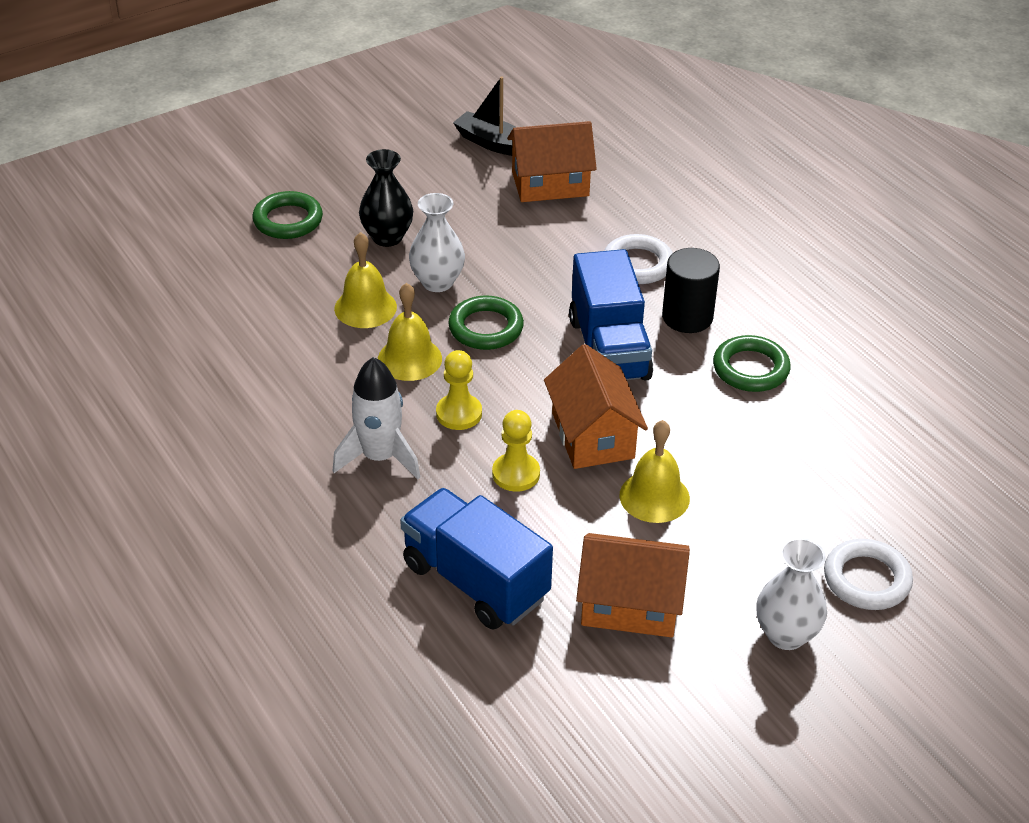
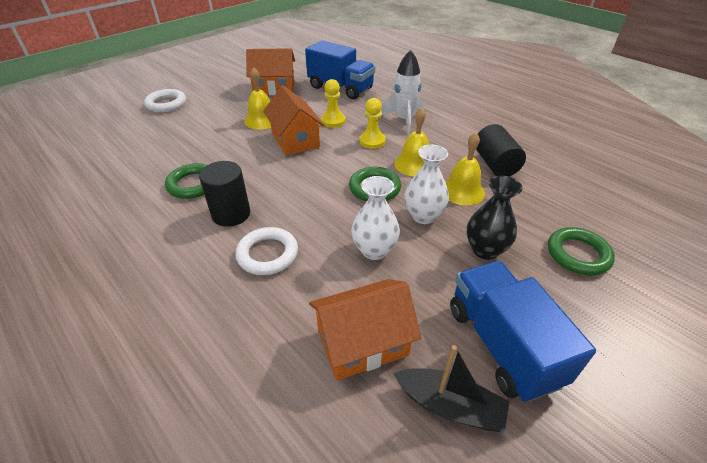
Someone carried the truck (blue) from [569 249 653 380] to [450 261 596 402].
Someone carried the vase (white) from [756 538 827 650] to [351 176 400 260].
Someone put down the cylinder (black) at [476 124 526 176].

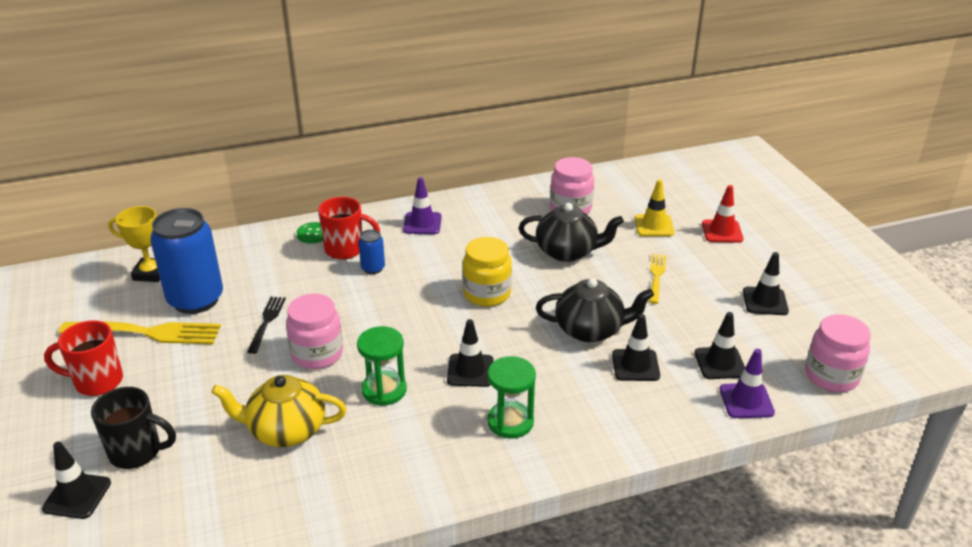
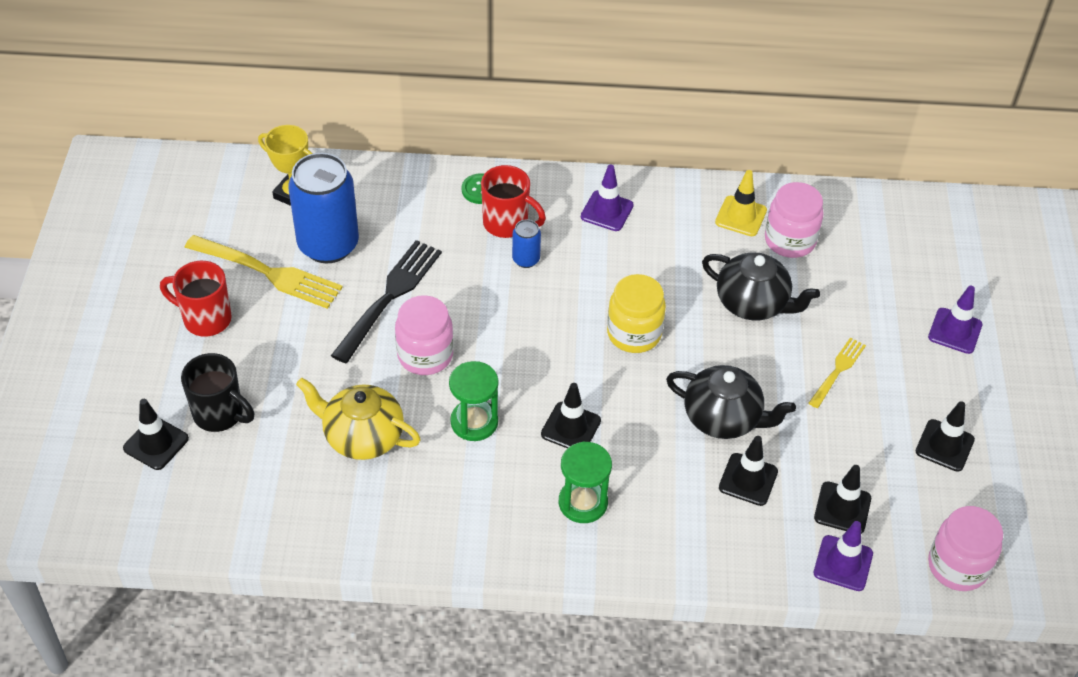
Someone carried the traffic cone (yellow) from [634 179 674 236] to [715 170 767 236].
Someone repainted the traffic cone (red) at [702 185 743 243], which became the traffic cone (purple) at [928 286 983 354].
Someone scaled the fork (black) at [247 297 286 354] by 1.77.

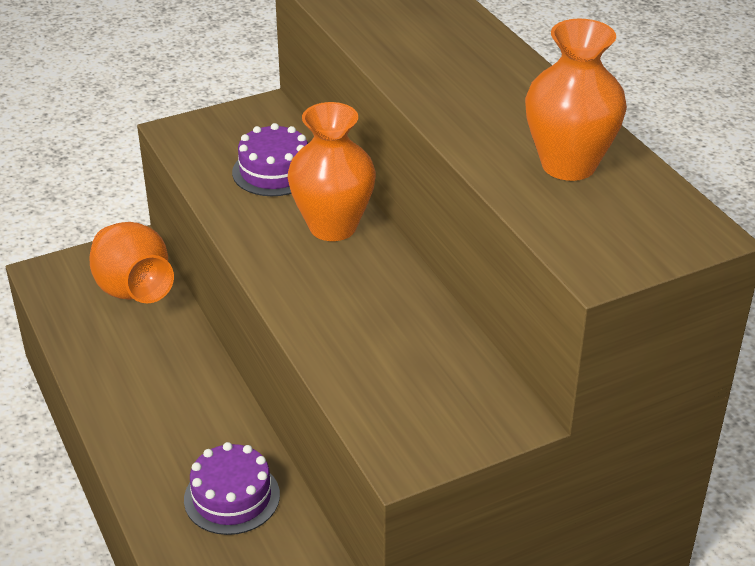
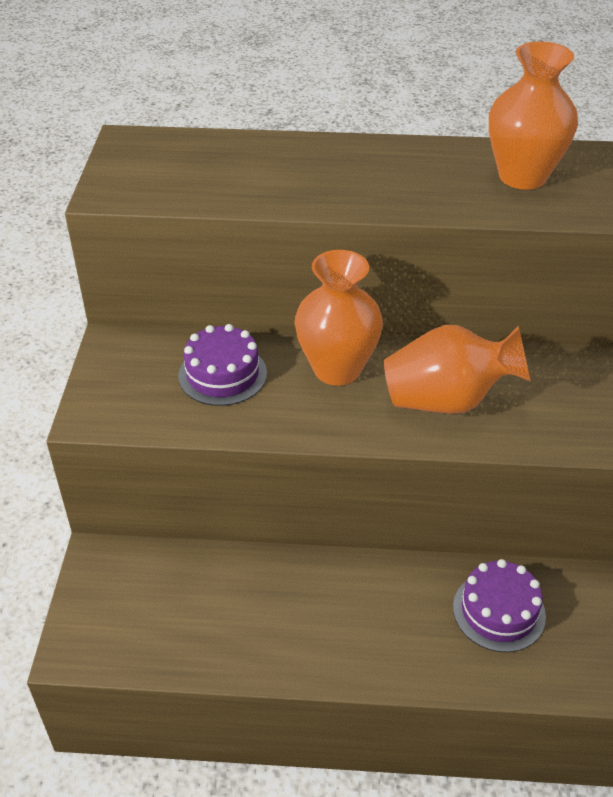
Someone carried the vase (orange) from [90 222 174 303] to [384 325 530 414].

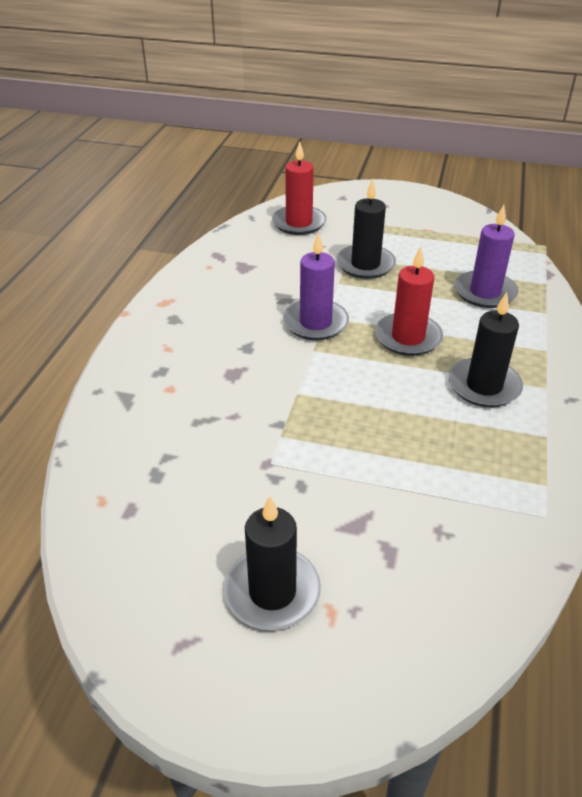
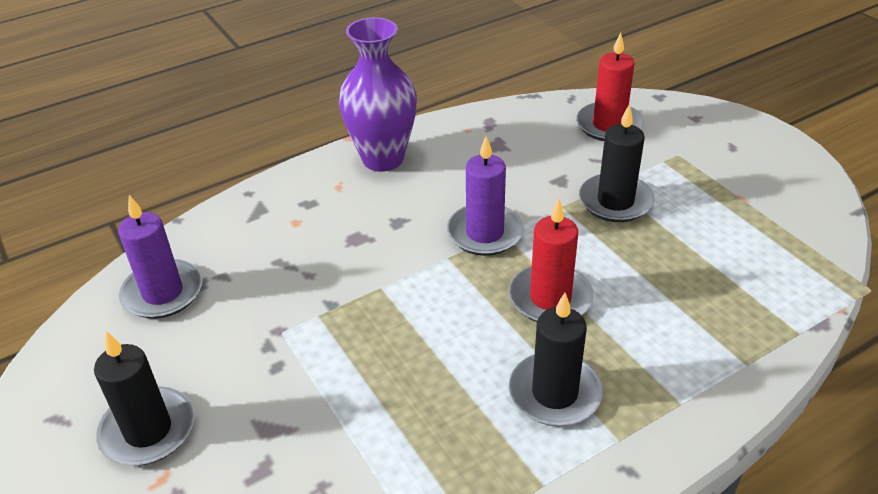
Someone carried the candle (purple) from [455 205 518 308] to [118 195 203 319].
Someone put down the vase (purple) at [339 17 417 172].

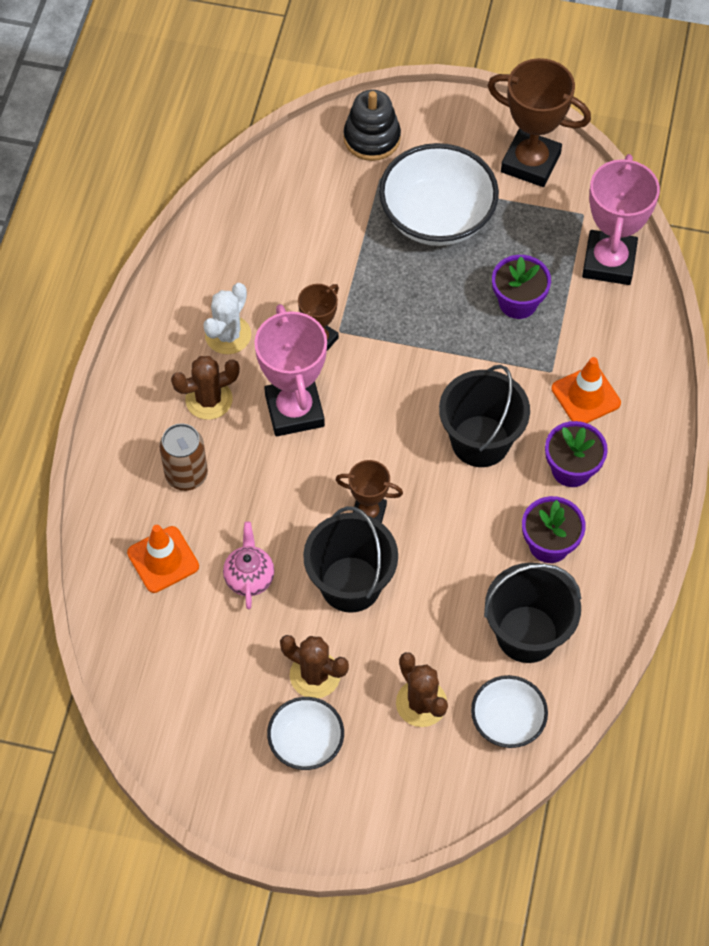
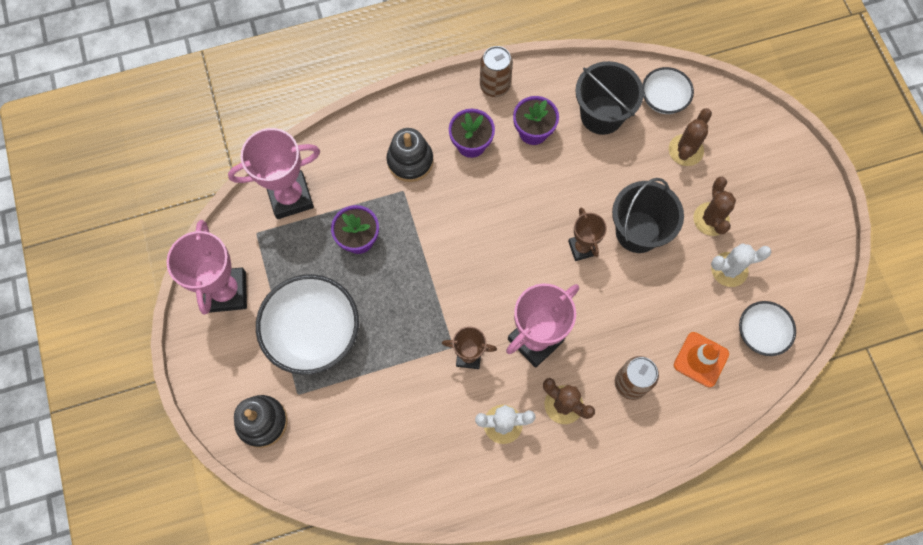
Someone repainted the trophy (brown) at [487 58 591 187], which became the trophy (pink) at [166 220 247 314].
Someone swapped the traffic cone (orange) at [552 357 621 423] for the stacking toy (black) at [386 128 433 182].
Someone took away the bucket (black) at [439 365 530 467].
Someone took away the teapot (pink) at [223 522 275 609].
Someone carried the bowl (white) from [267 697 344 770] to [739 301 796 356].
Someone put down the can (brown) at [480 46 513 97].
Someone put down the cactus (white) at [711 243 771 287].

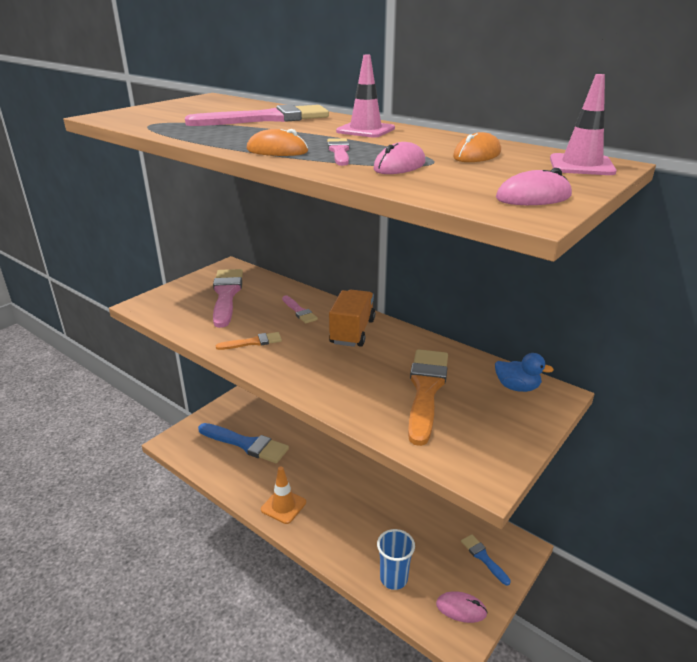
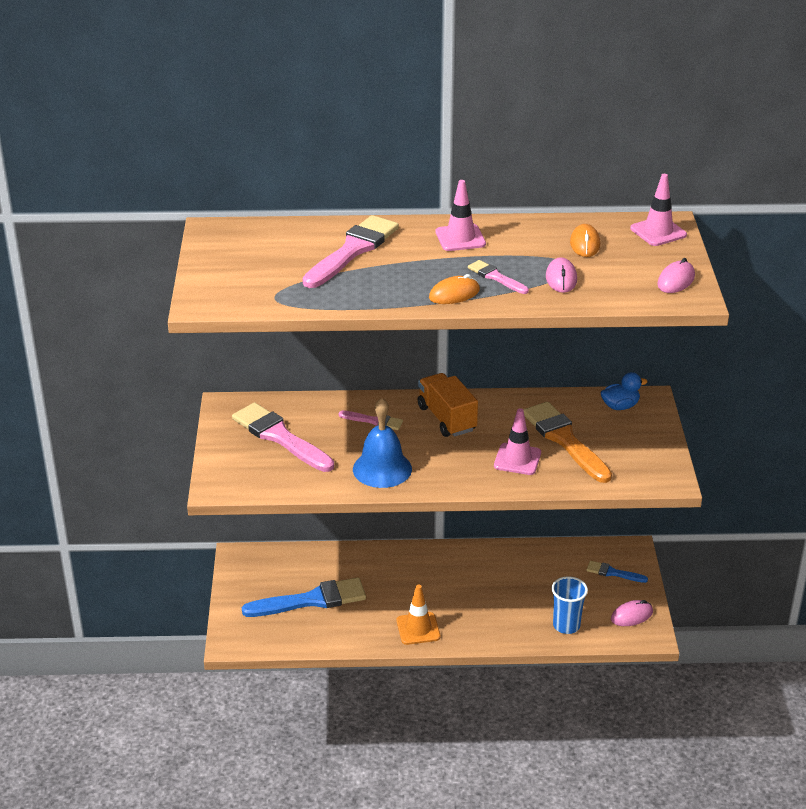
Someone swapped the brush (orange) at [216 332 282 350] for the bell (blue) at [353 398 412 488].
Someone put down the traffic cone (pink) at [494 408 541 475].

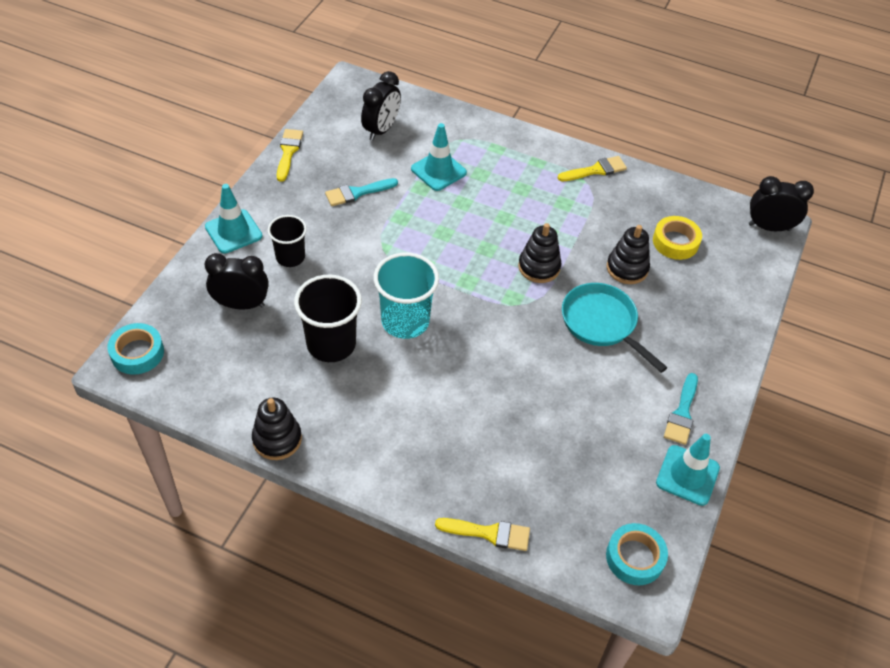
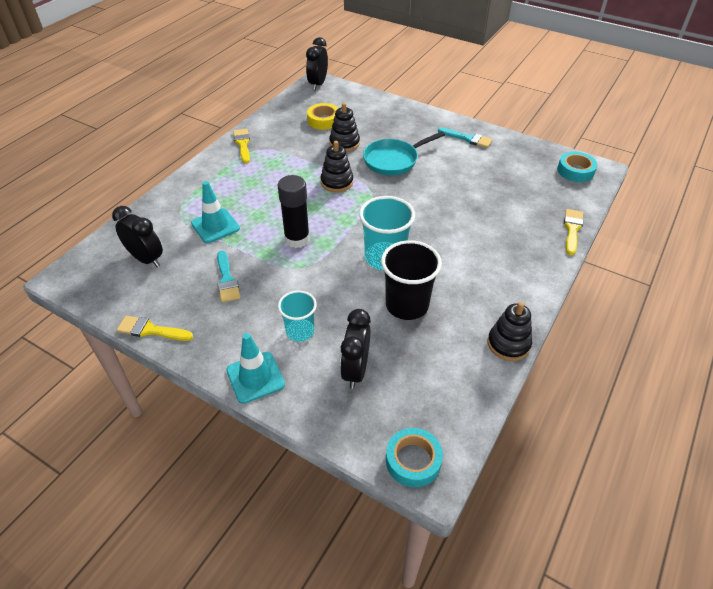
Someone repainted the cup (black) at [268 215 307 267], which became the cup (turquoise) at [278 290 317 342].
Someone took away the traffic cone (turquoise) at [656 434 720 506].
Someone put down the glue stick (black) at [278 175 310 248].

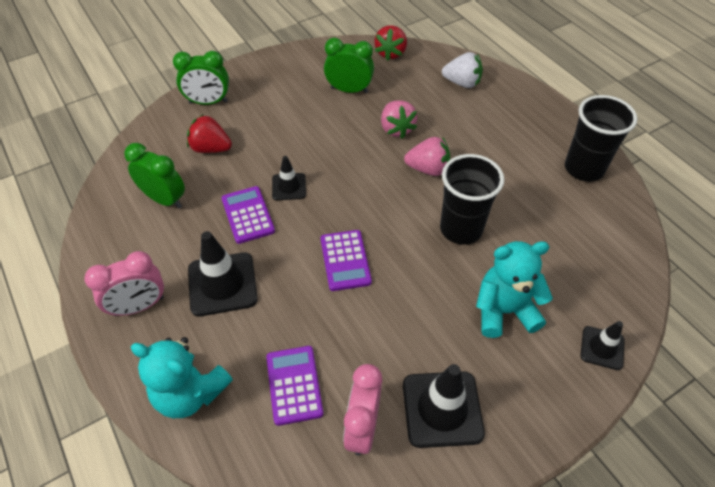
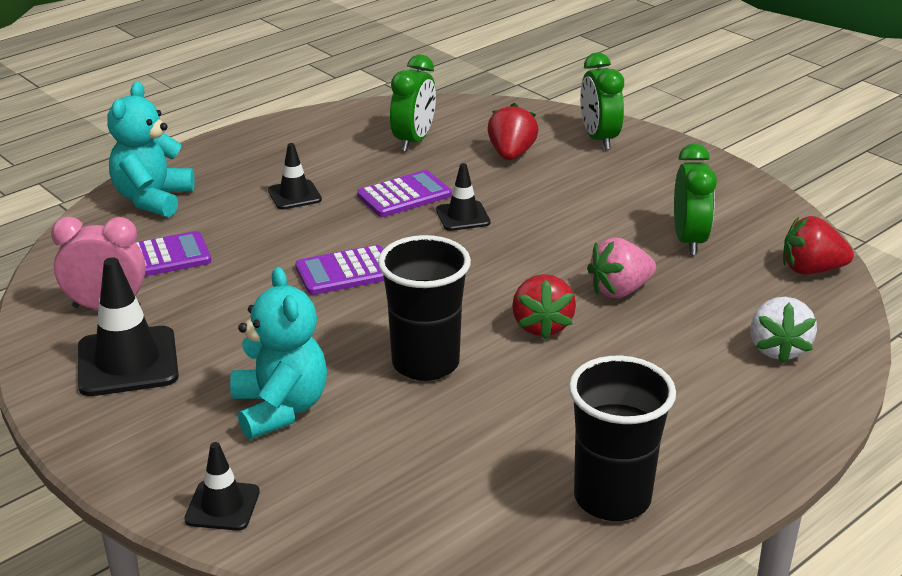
Someone repainted the strawberry (pink) at [404 137 450 176], which became the strawberry (red) at [512 274 576 340].
Someone scaled the traffic cone (black) at [188 231 258 316] by 0.58.
Someone took away the clock (pink) at [84 251 164 316].

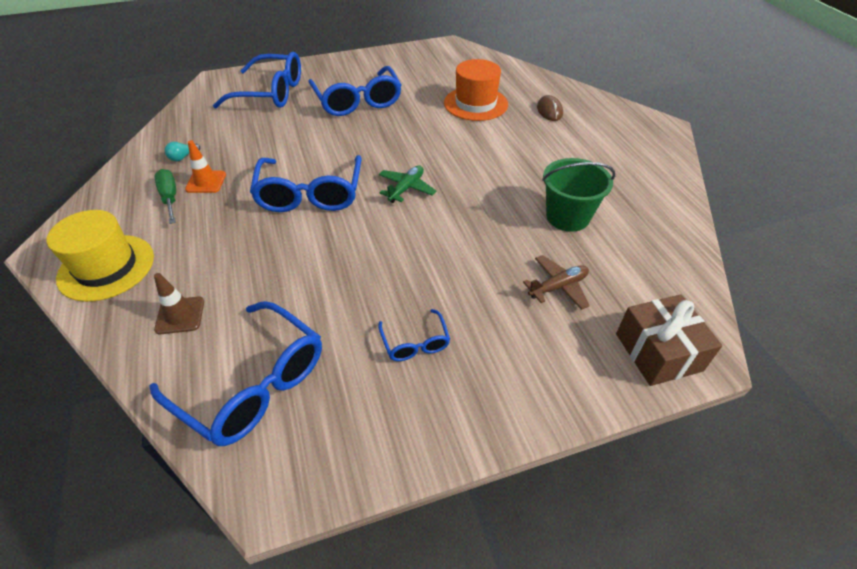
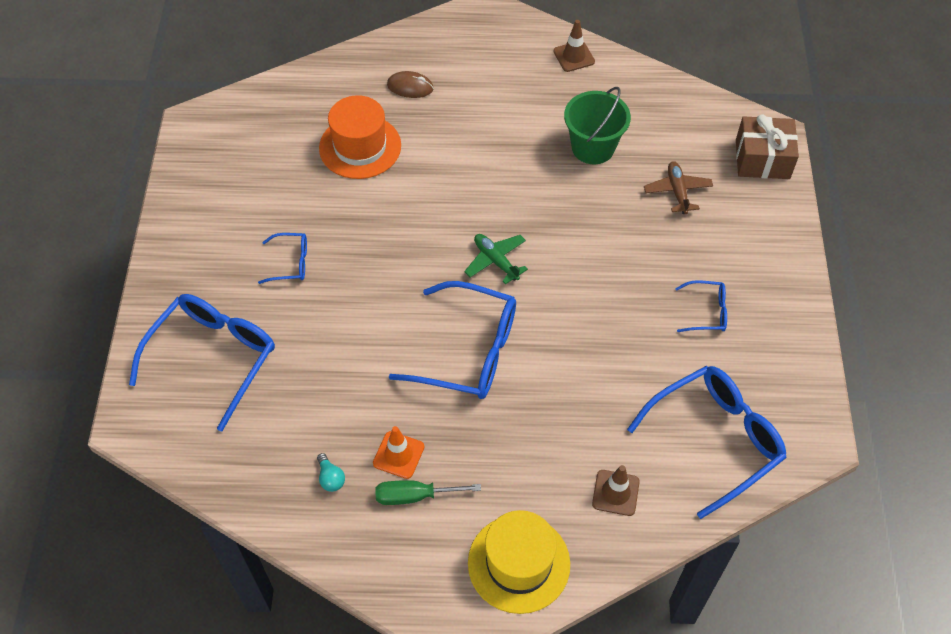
Someone scaled the glasses (blue) at [308 66 402 116] by 0.48.
Someone put down the traffic cone (brown) at [553 20 595 72].

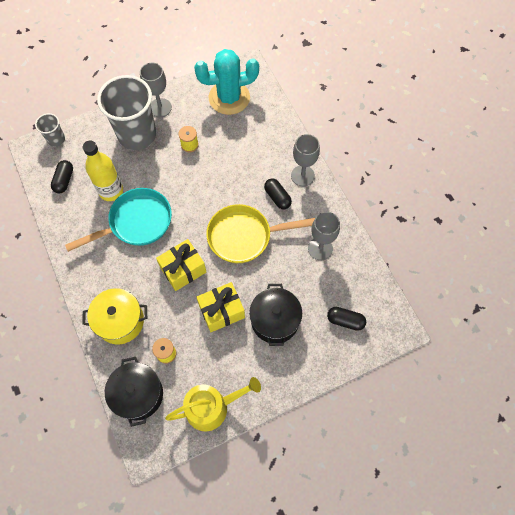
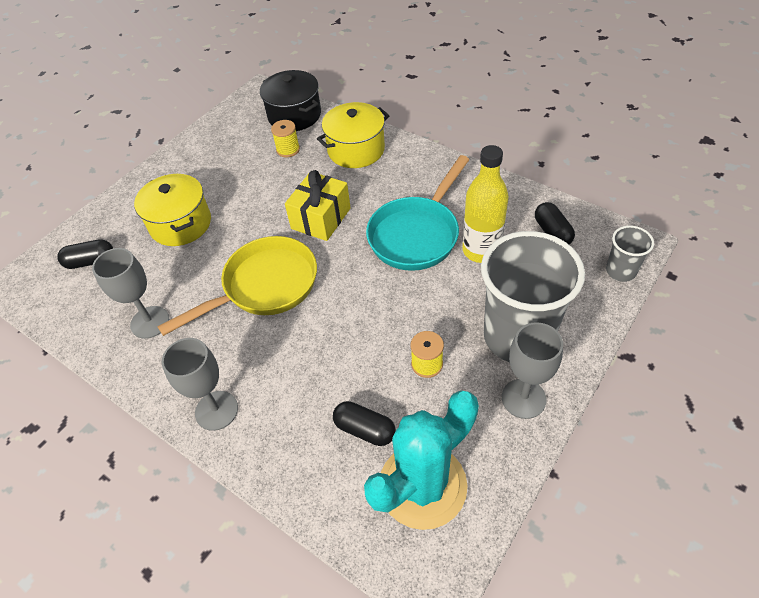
Someone carried the capsule (black) from [264 178 292 209] to [333 401 396 446].
Someone took away the gift (yellow) at [196 282 245 332].
Someone repainted the pot (black) at [249 284 302 346], which became the pot (yellow) at [134 174 211 246].
Someone took away the watering can (yellow) at [165 377 261 431].

